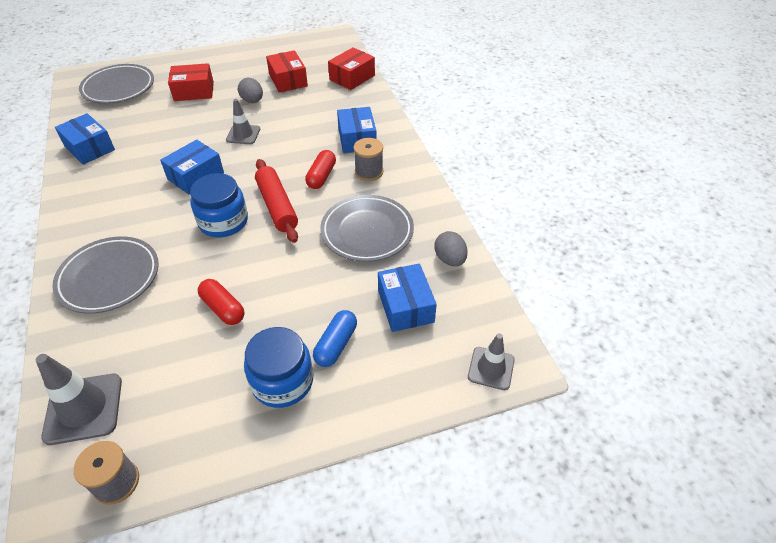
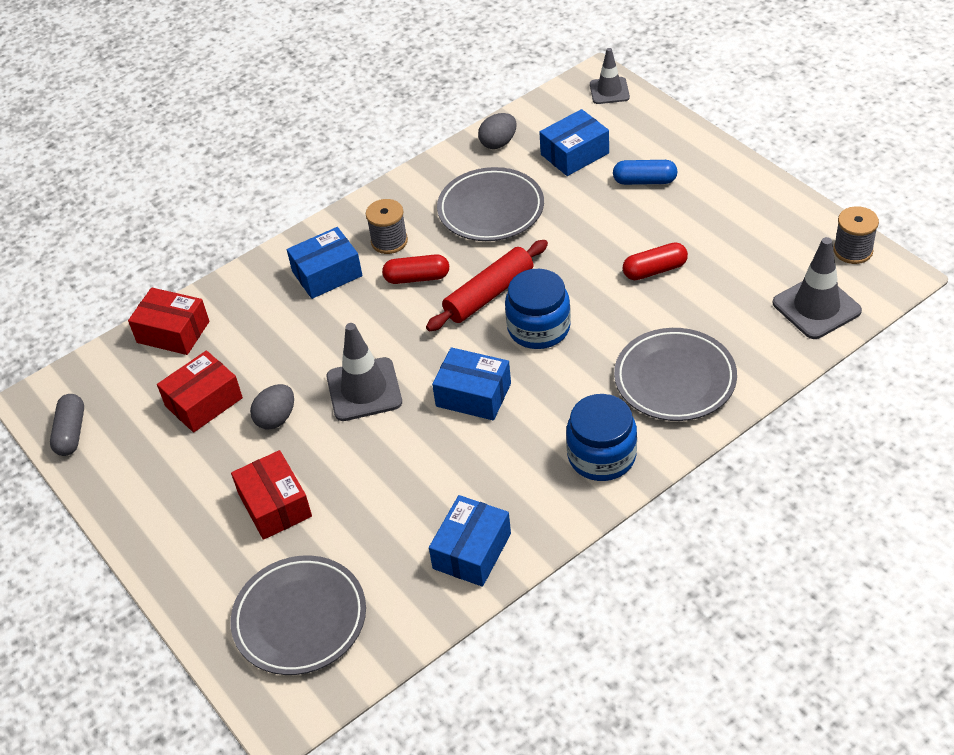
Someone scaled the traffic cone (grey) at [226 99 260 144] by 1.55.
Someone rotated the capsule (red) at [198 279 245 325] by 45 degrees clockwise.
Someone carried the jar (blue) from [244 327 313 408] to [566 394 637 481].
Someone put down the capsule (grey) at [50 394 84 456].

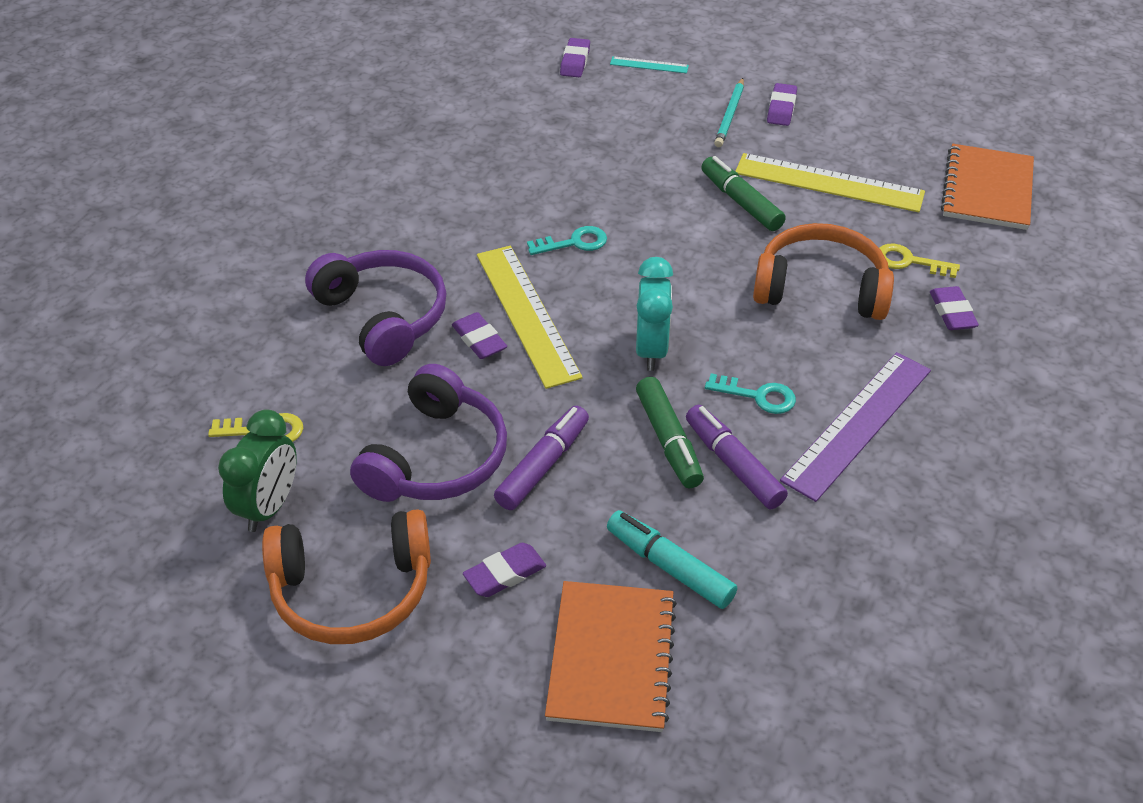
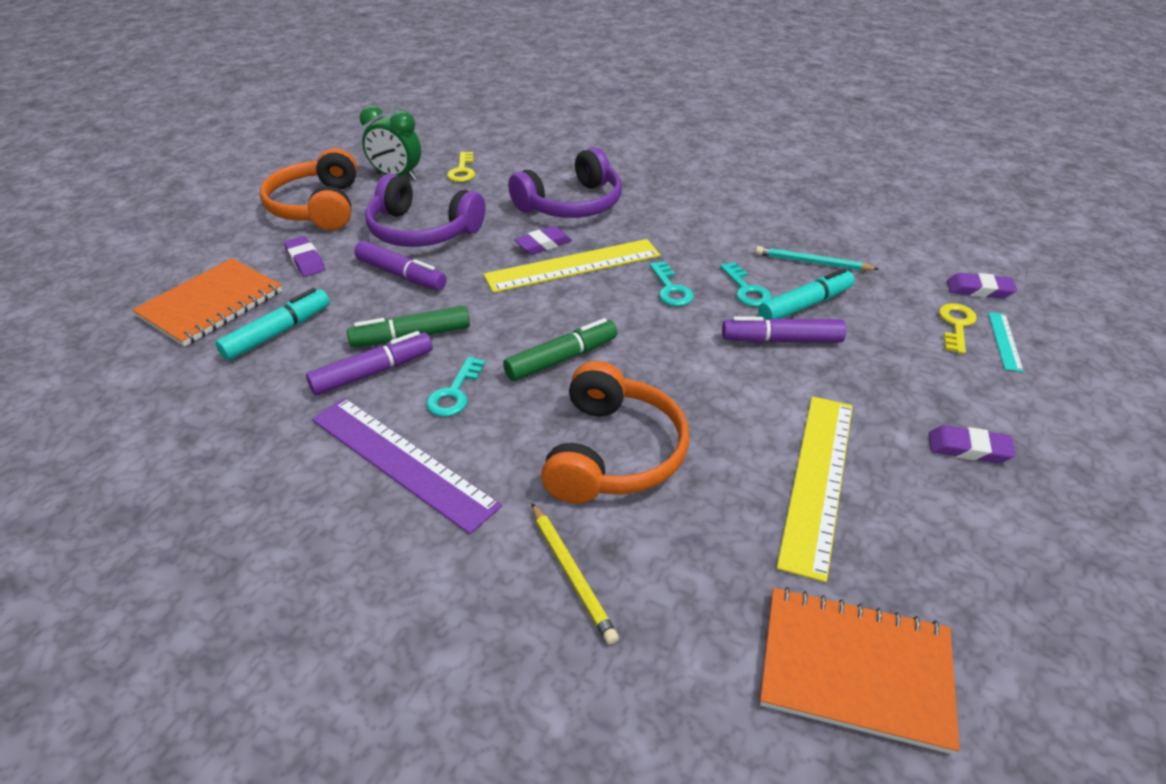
Someone carried the pencil (turquoise) from [714 78 744 147] to [755 246 879 271].
Someone carried the marker (green) from [701 156 786 231] to [503 318 617 381].
Someone carried the key (yellow) from [879 244 960 278] to [939 303 977 354].
Someone took away the clock (turquoise) at [636 257 673 371].
Someone swapped the eraser (purple) at [930 286 979 330] for the pencil (yellow) at [531 503 619 645].
Someone rotated the notebook (orange) at [545 581 677 732] by 60 degrees counterclockwise.
Someone put down the key (turquoise) at [720 262 772 307].
Someone put down the marker (turquoise) at [758 268 854 320].
Someone put down the marker (purple) at [722 316 846 343].

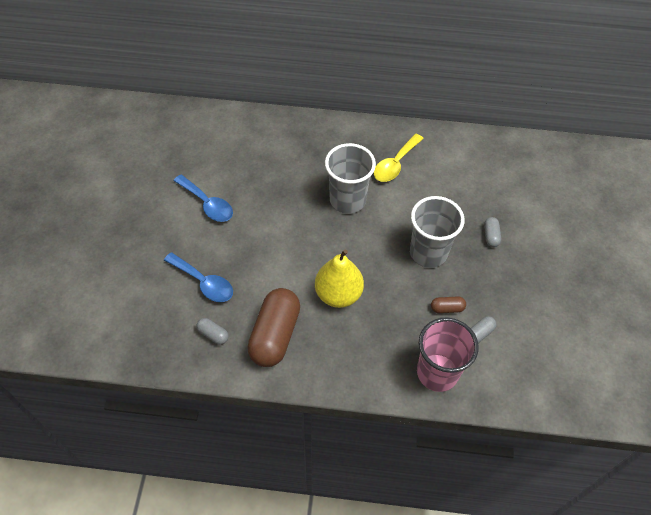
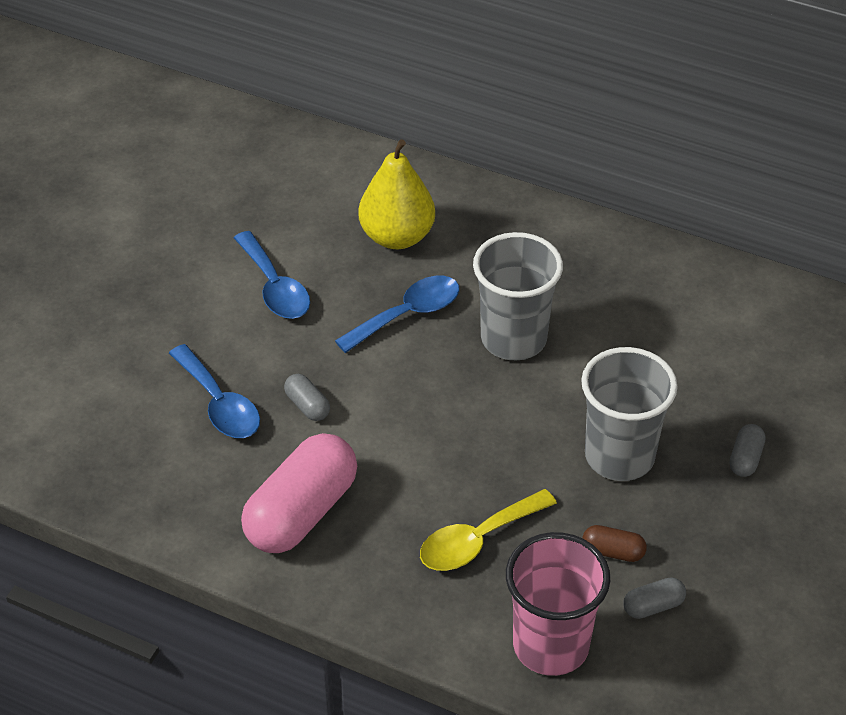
Someone carried the spoon (yellow) from [374 134 424 182] to [420 489 557 571].
Someone carried the pear (yellow) from [315 249 364 308] to [359 139 435 249].
Someone repainted the capsule (brown) at [247 288 300 367], which became the capsule (pink) at [241 433 357 553].
Someone carried the capsule (grey) from [196 318 229 345] to [284 374 330 421].
Someone put down the spoon (blue) at [335 276 459 353].

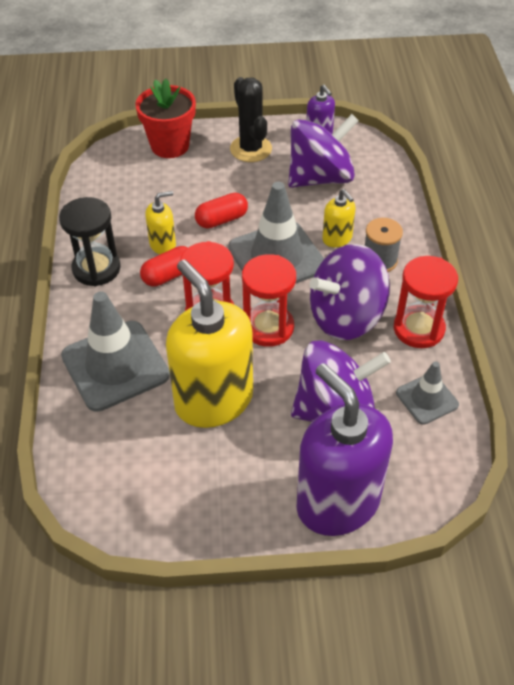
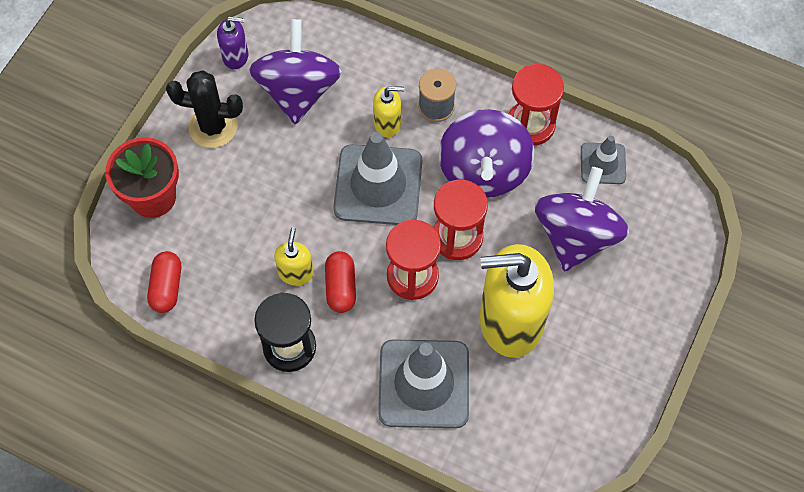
Someone carried the capsule (red) from [195 193 248 229] to [147 251 181 313].
Someone took away the soap dispenser (purple) at [296 363 393 536].

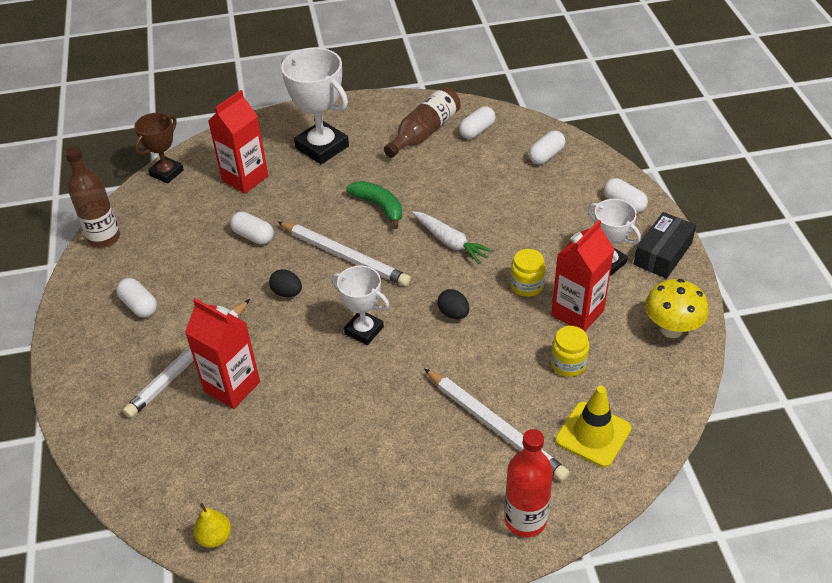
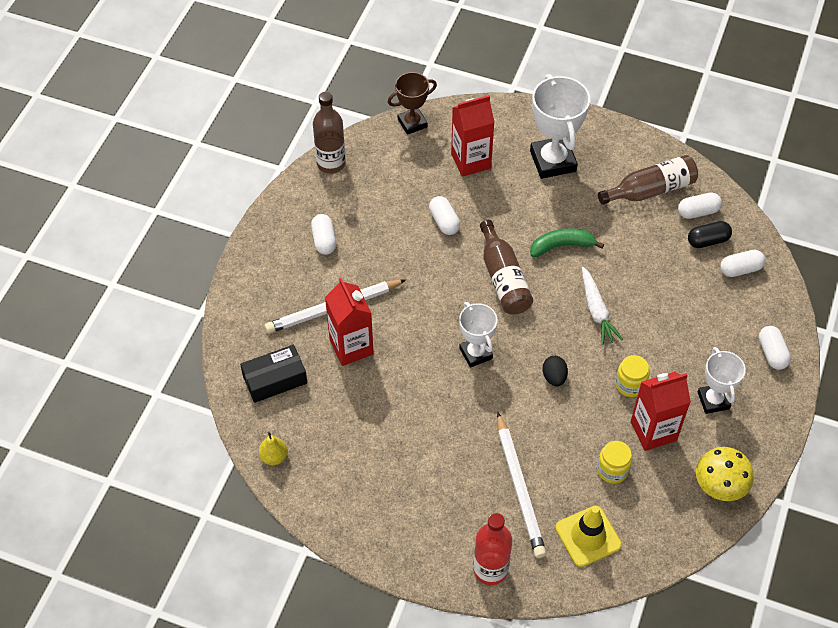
Someone rotated the banana (green) at [346 181 402 229] by 90 degrees counterclockwise.
Someone carried the box (black) from [634 212 696 279] to [240 345 307 403].
Someone swapped the pencil (white) at [278 222 411 286] for the bottle (brown) at [480 220 533 315].
Someone took away the egg (black) at [269 269 302 297].
Someone put down the capsule (black) at [688 221 732 248].

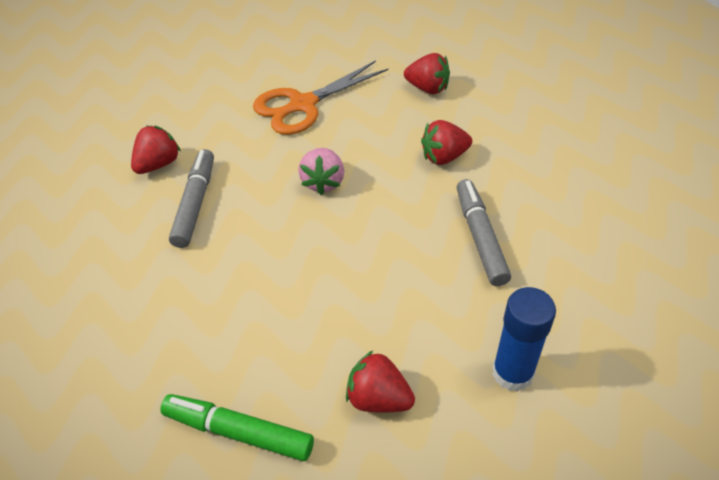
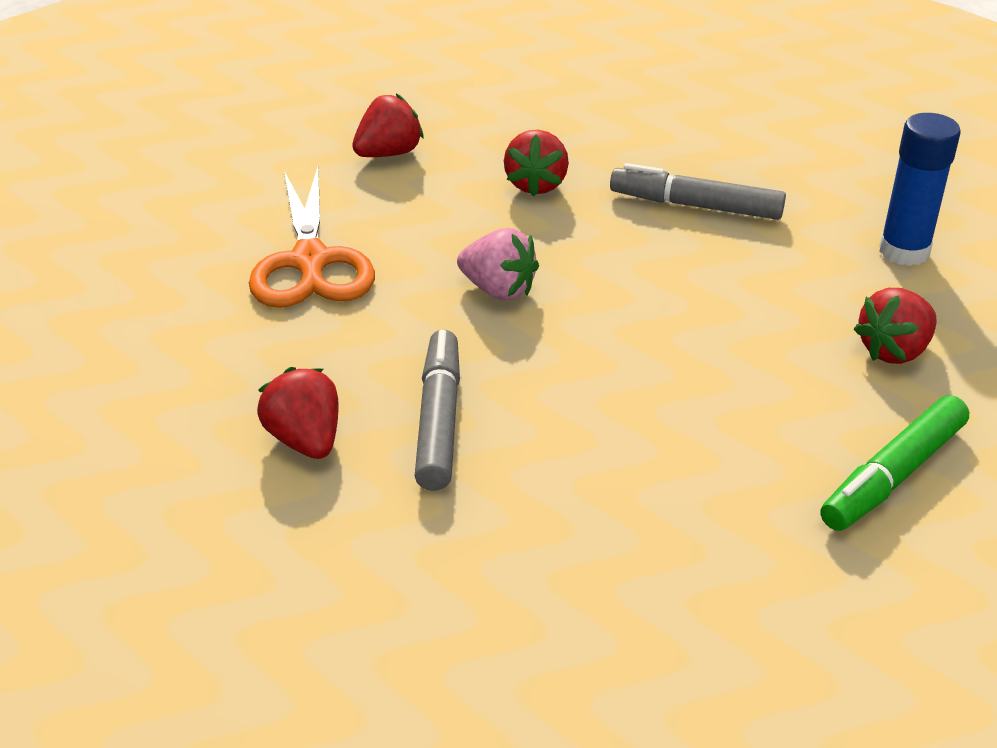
Someone rotated the marker (grey) at [169 149 214 248] by 60 degrees clockwise.

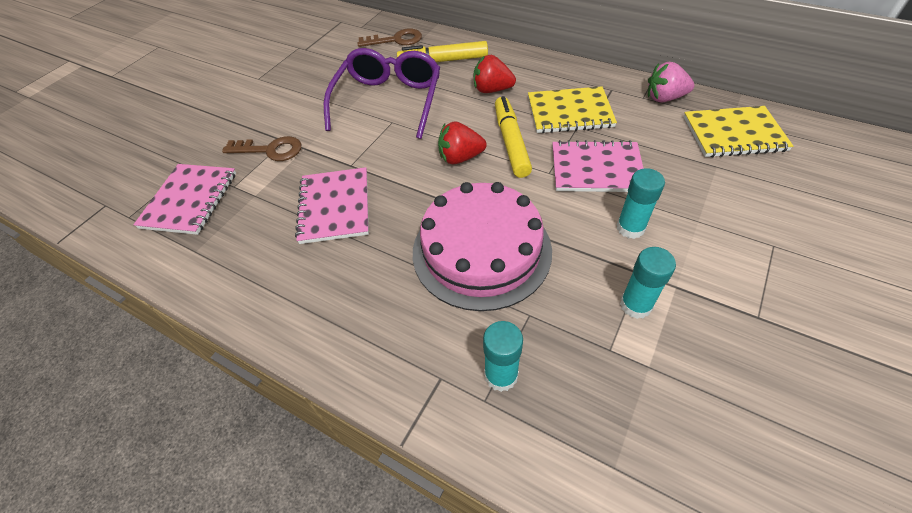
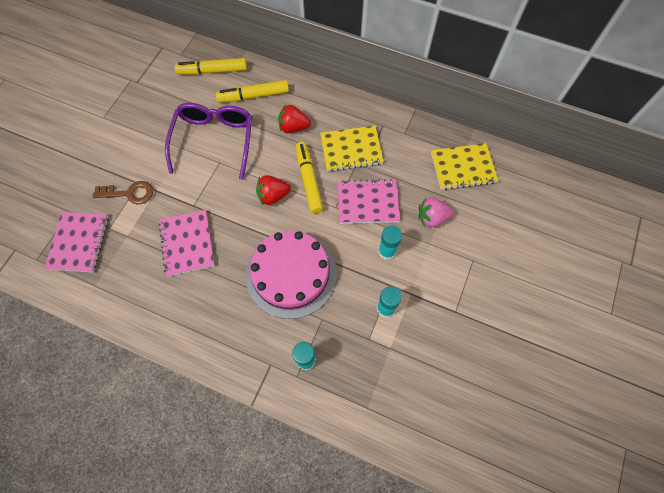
Someone swapped the key (brown) at [357 28 422 47] for the marker (yellow) at [175 58 247 75].
Someone carried the strawberry (pink) from [648 62 694 103] to [418 197 454 228].

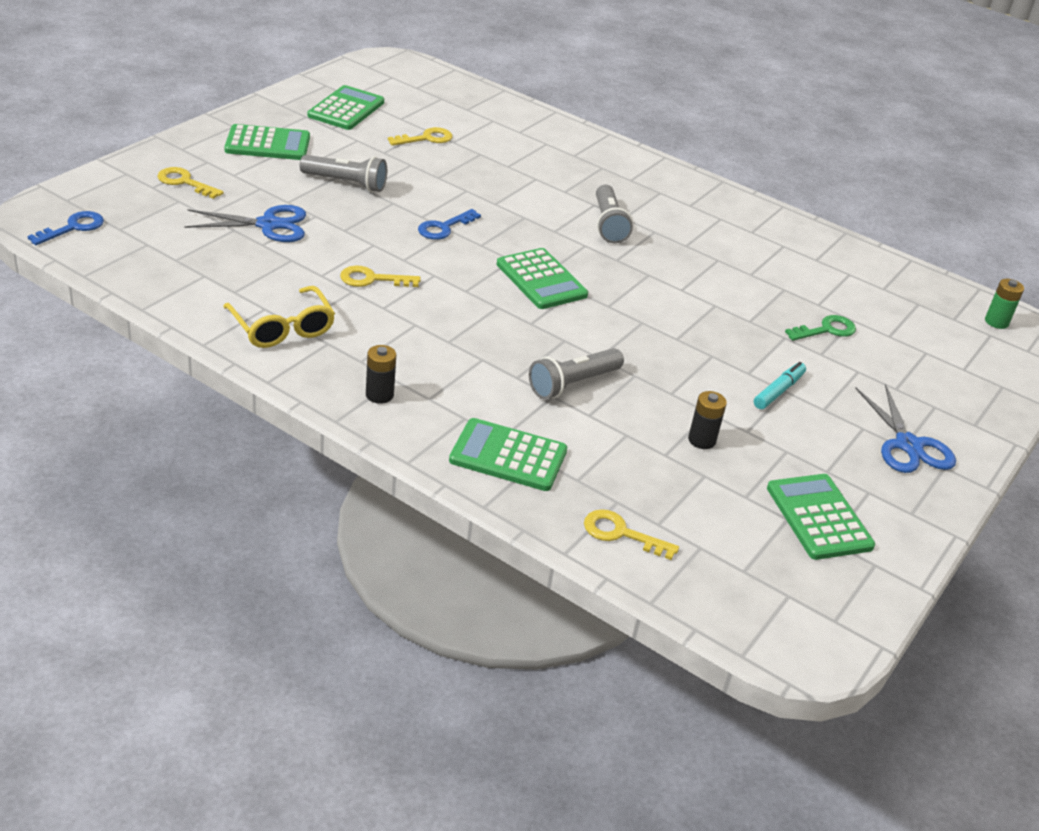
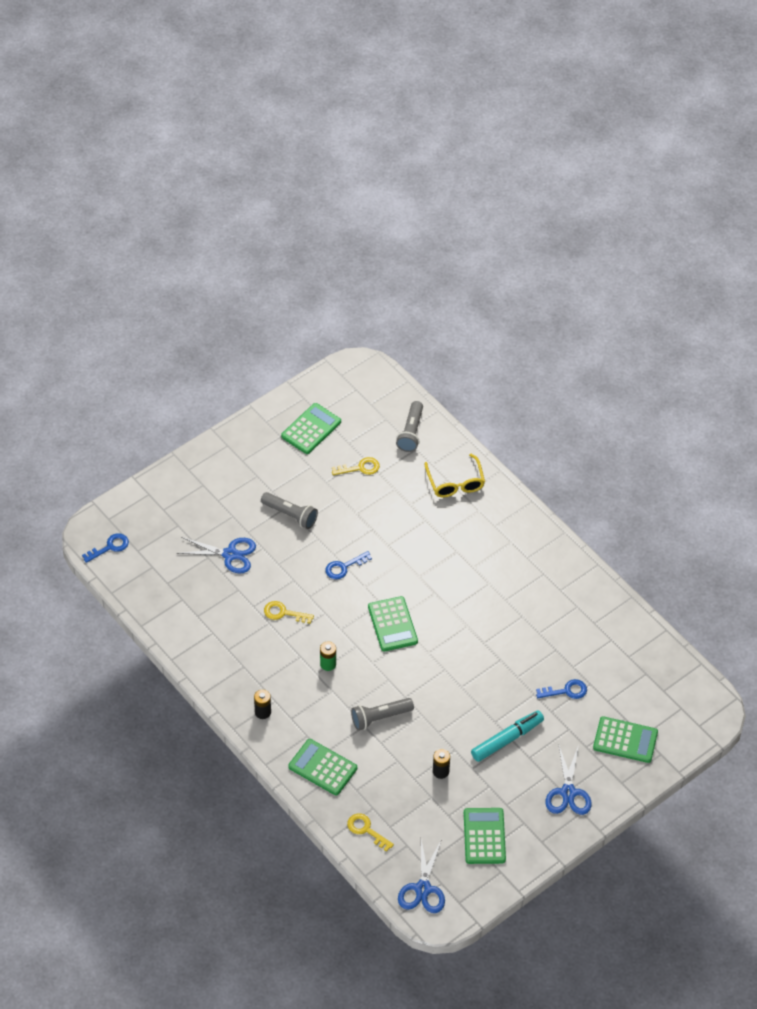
Someone carried the calculator (green) from [224 124 310 160] to [593 716 658 763].
Someone took away the key (yellow) at [157 167 223 199].
Someone carried the flashlight (grey) from [596 185 633 243] to [396 401 423 452].
Someone carried the battery (green) from [985 279 1024 329] to [320 641 336 671].
Someone carried the glasses (yellow) from [223 286 335 348] to [424 454 485 498].
Someone repainted the key (green) at [785 315 856 341], which became the key (blue) at [536 679 587 699].
Someone scaled the marker (turquoise) at [754 362 806 409] by 1.58.
Someone put down the scissors (blue) at [398 839 445 913].

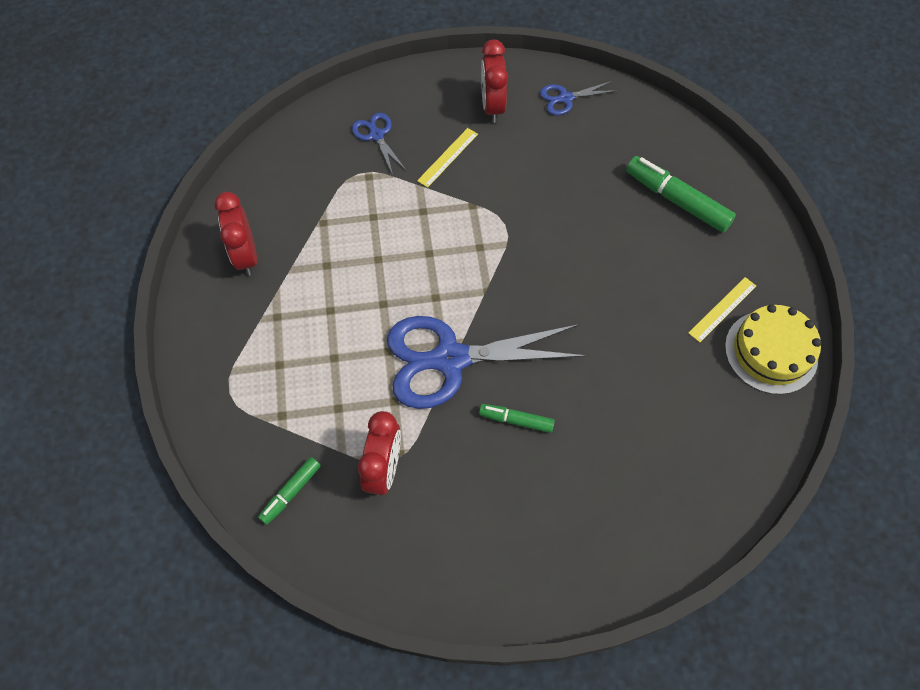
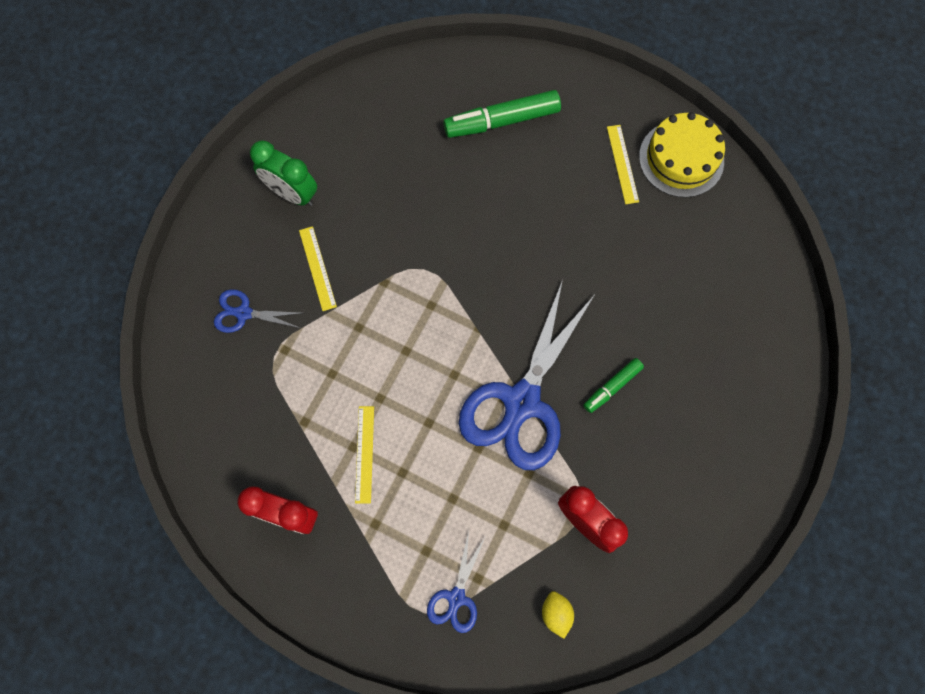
Someone repainted the clock (red) at [481 40 508 123], which became the clock (green) at [250 140 317 206].
Someone carried the scissors (blue) from [540 81 618 116] to [427 531 485 633].
Someone swapped the marker (green) at [258 457 321 525] for the lemon (yellow) at [542 591 574 639].
Someone put down the ruler (yellow) at [355 406 374 503].

